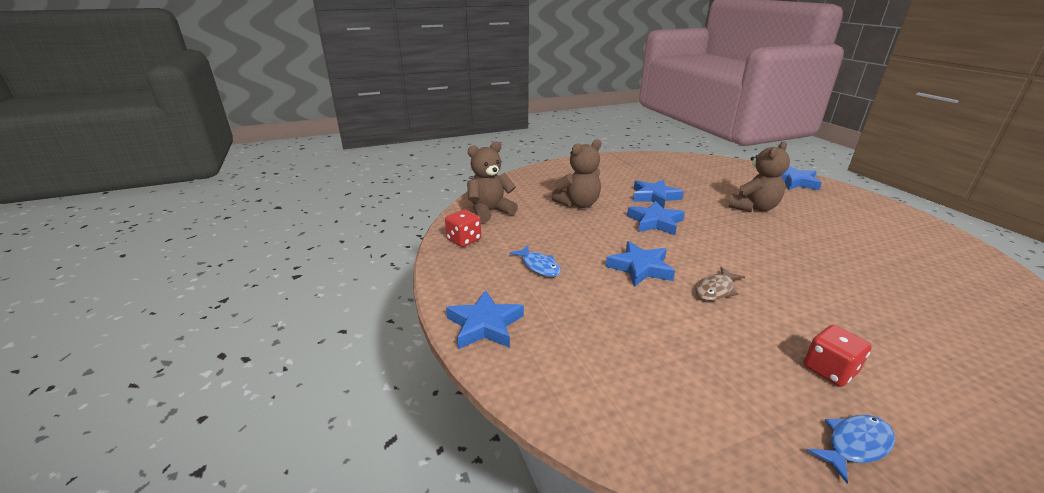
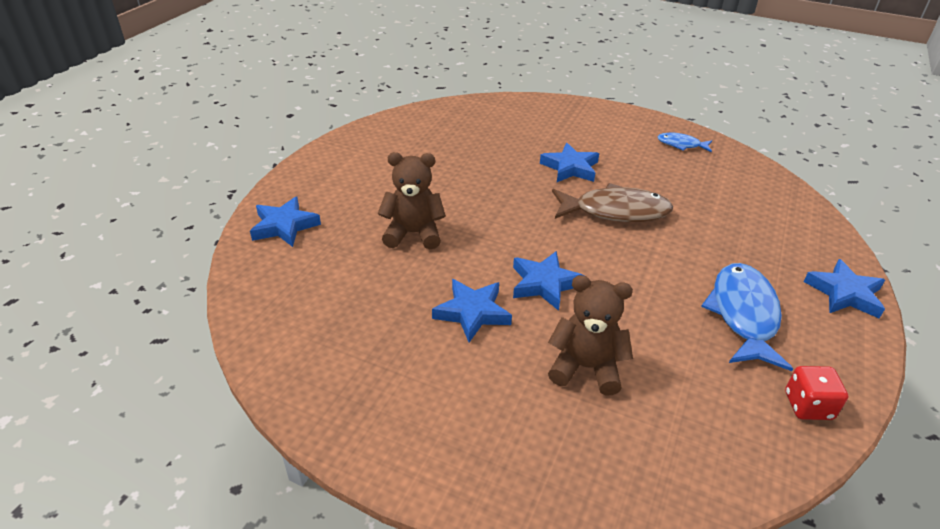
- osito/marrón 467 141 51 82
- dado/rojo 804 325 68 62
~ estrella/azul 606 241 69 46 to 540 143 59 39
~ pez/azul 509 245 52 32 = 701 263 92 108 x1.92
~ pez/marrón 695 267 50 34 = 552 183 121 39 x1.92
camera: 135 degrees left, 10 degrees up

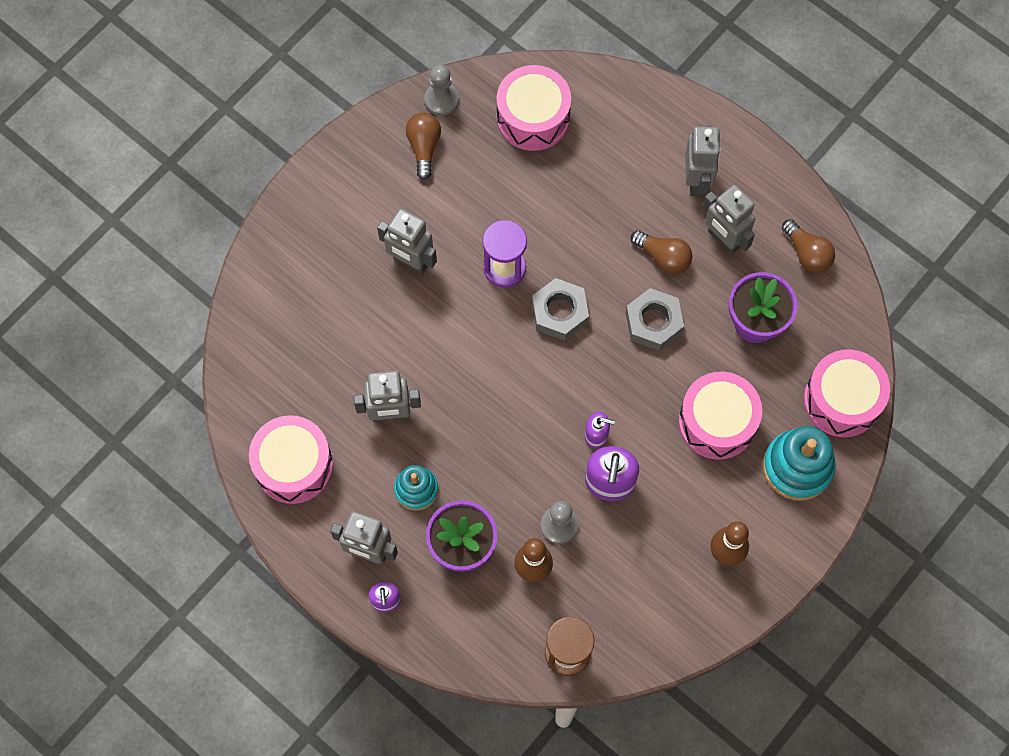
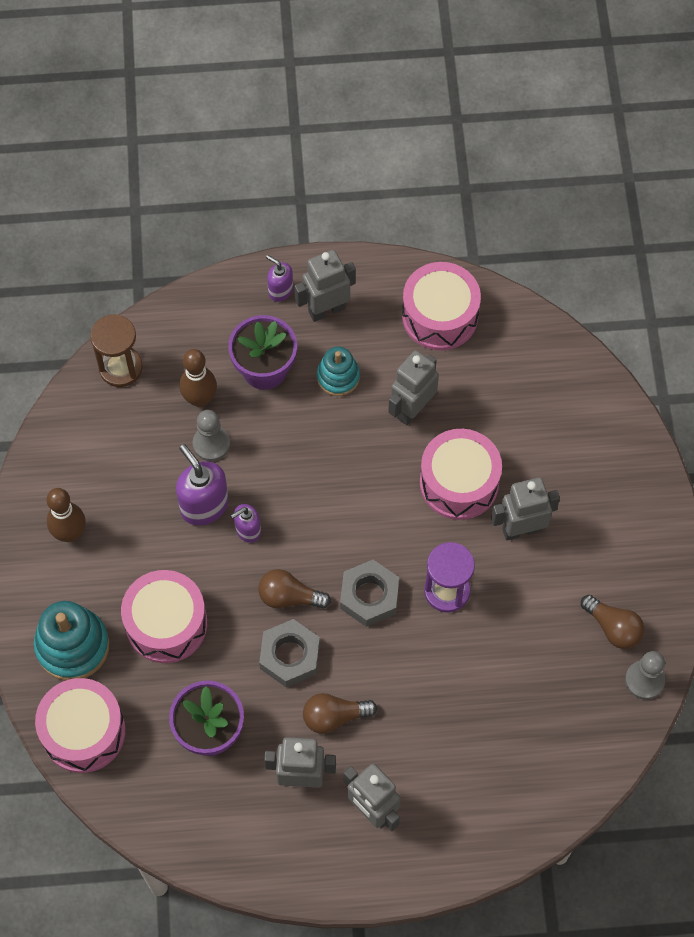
~ tambor/rosa 497 65 74 86 to 420 429 82 91
~ bombilla/marrón 782 219 53 54 to 258 569 73 40
camera: 135 degrees right, 5 degrees down

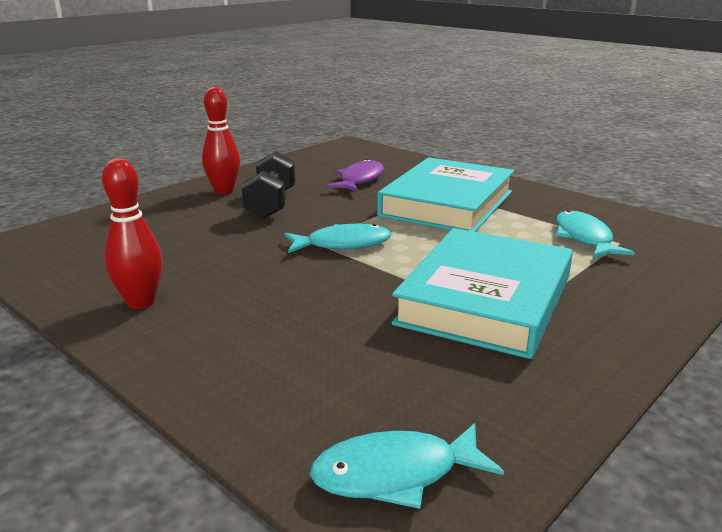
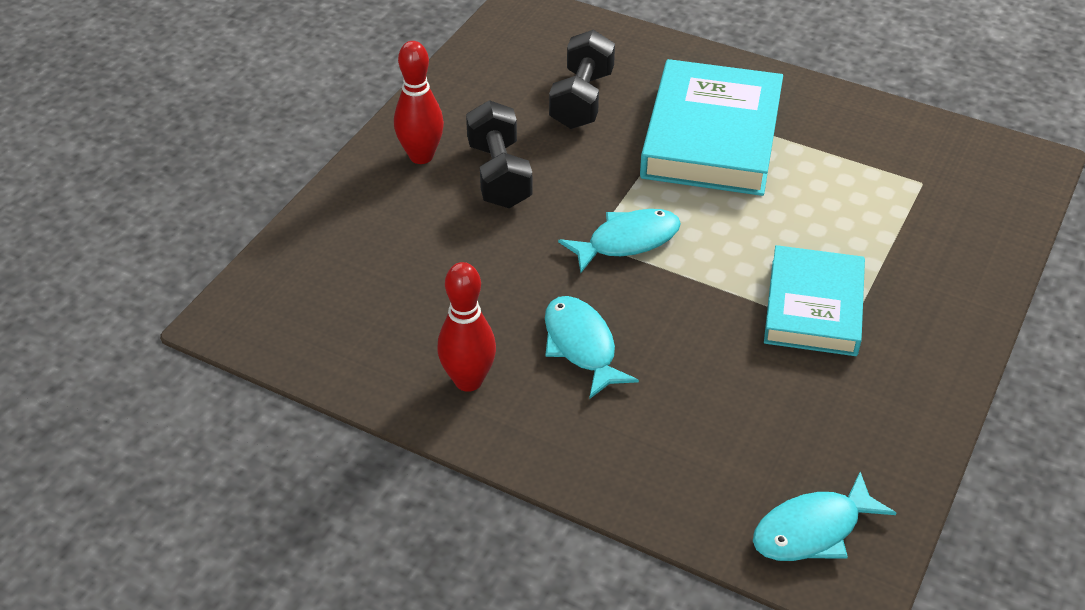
~ pez/turquesa 556 210 79 48 to 545 296 94 103
~ pez/morado 326 159 58 33 to mancuerna/negro 549 30 66 99
~ libro/turquesa 392 228 181 131 = 764 245 101 111 x0.66
camera: 15 degrees left, 20 degrees up

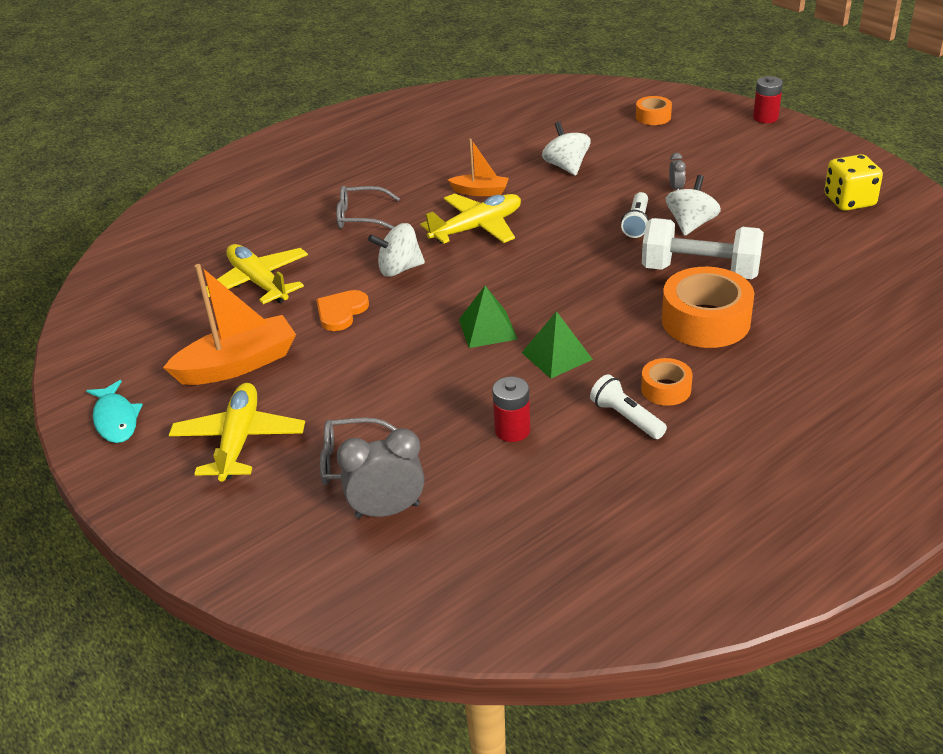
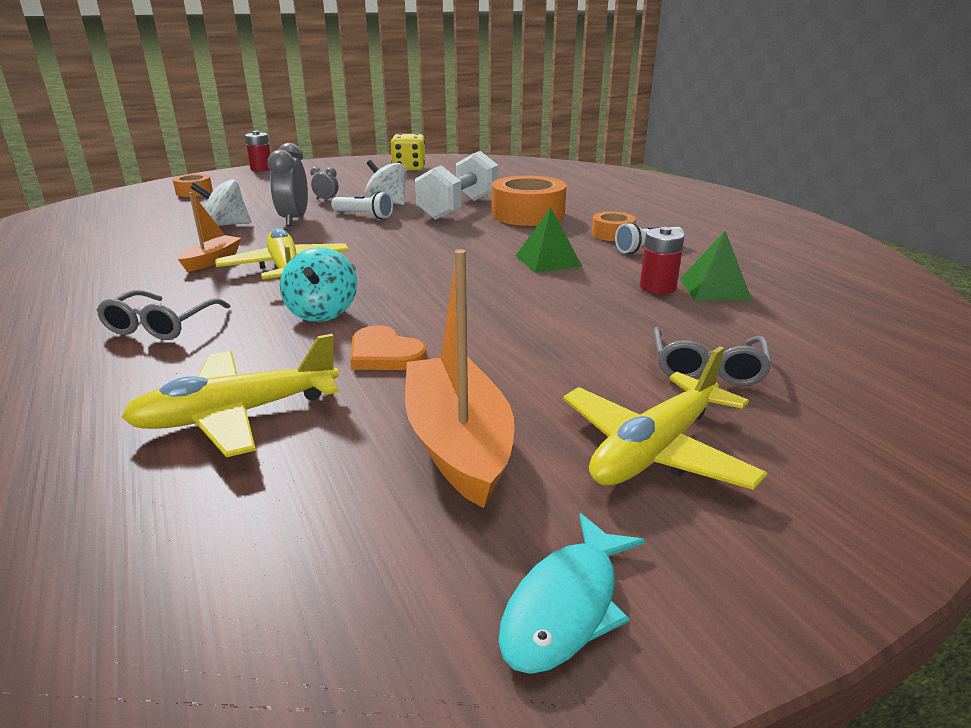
~ despertador/gris 337 428 87 91 to 267 143 41 83
~ pirámide/verde 459 286 59 62 to 680 231 72 70
~ peonza/blanco 368 223 57 54 to peonza/turquesa 280 247 77 75
~ pez/turquesa 86 380 57 63 = 498 513 147 161 135 degrees clockwise
~ avión/amarillo 169 383 136 99 = 563 346 205 144 60 degrees counterclockwise
camera: 80 degrees left, 10 degrees down

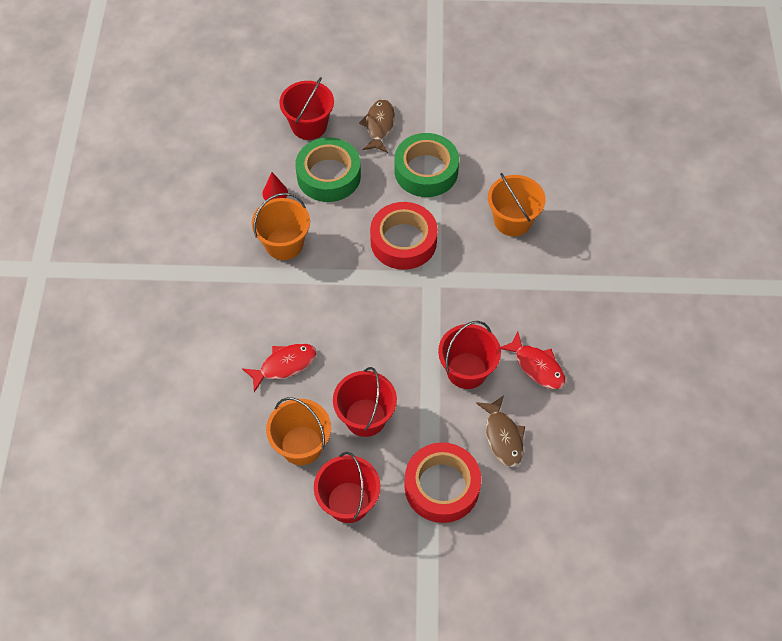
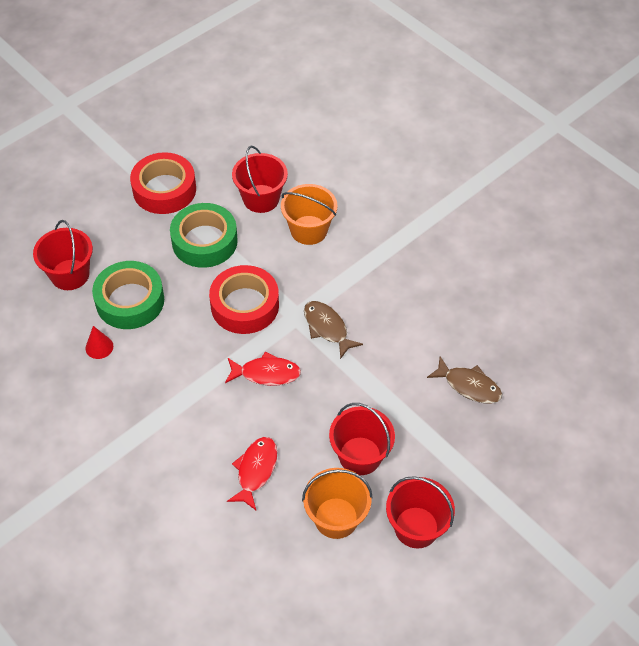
- balde/naranja 252 193 58 67
~ pez/marrón 359 99 36 54 to 304 301 59 58
~ cinta adhesiva/rojo 405 442 76 81 to 130 152 66 62
~ balde/rojo 438 321 63 68 to 232 145 56 68
~ pez/rojo 500 331 66 58 to 225 351 76 35
camera: 45 degrees left, 5 degrees down

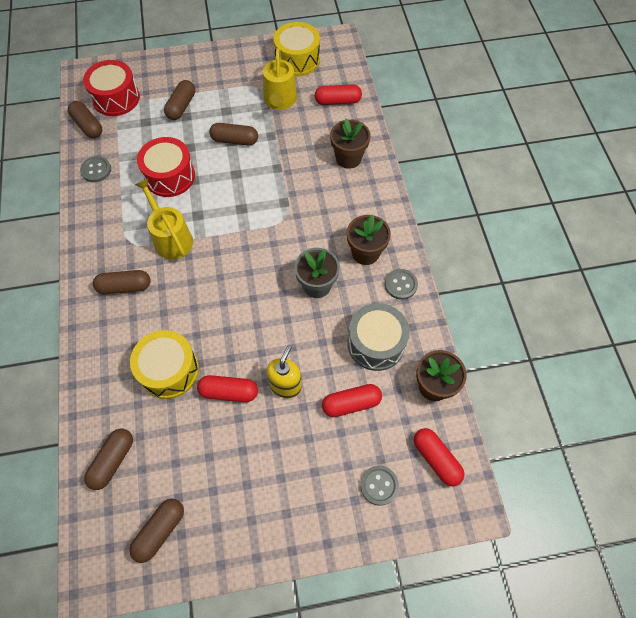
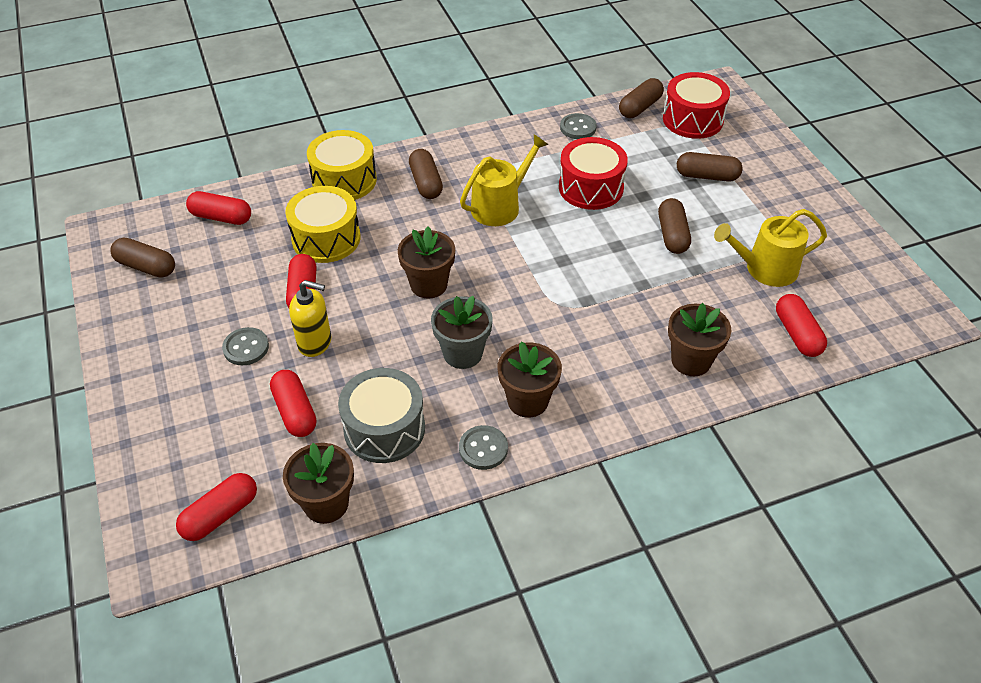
+ maceta/marrón 398 226 57 73
~ tambor/amarillo 273 22 47 54 to 307 130 70 70
~ botón/gris 360 466 39 40 to 222 327 47 38
~ cápsula/marrón 84 429 49 61 to cápsula/rojo 186 191 65 34
camera: 80 degrees right, 15 degrees down

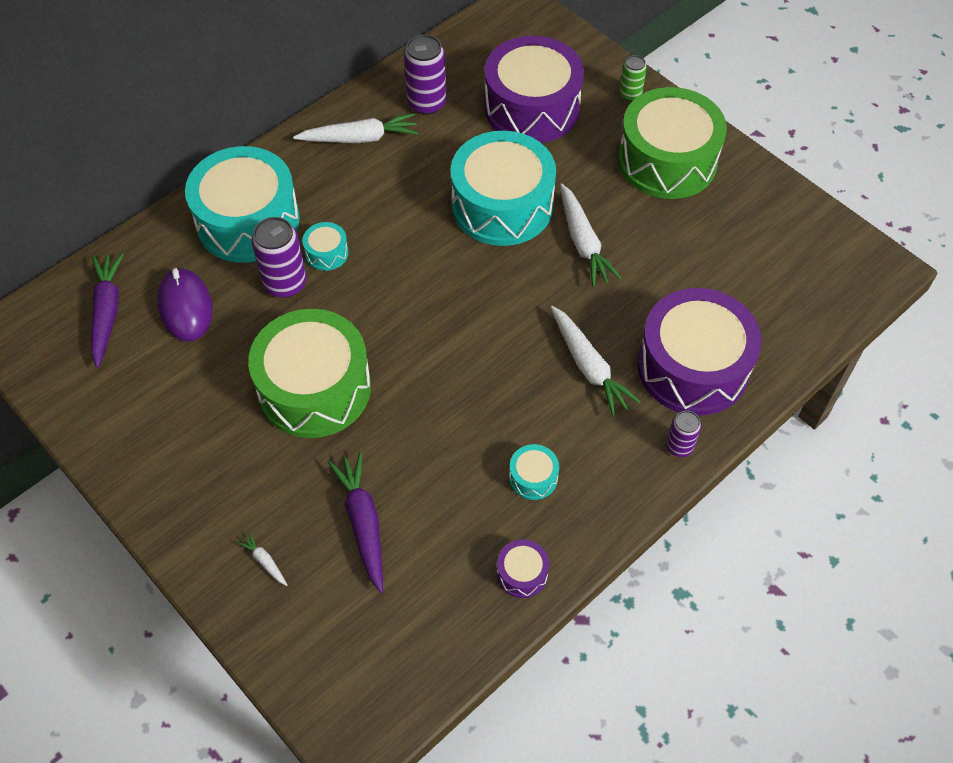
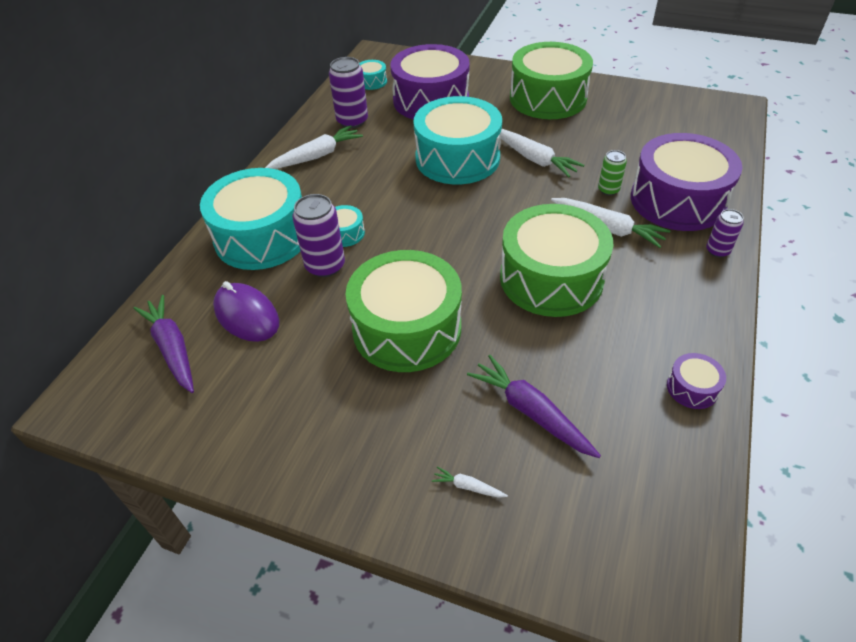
+ tambor/verde 500 204 113 113
~ tambor/turquesa 509 444 50 56 to 359 60 28 30
~ lata/verde 619 55 28 46 to 598 150 29 46
camera: 25 degrees left, 10 degrees down

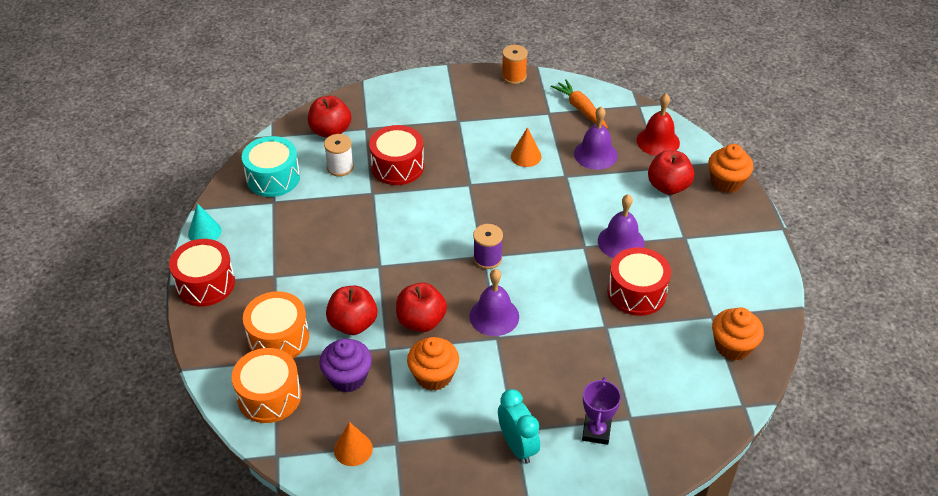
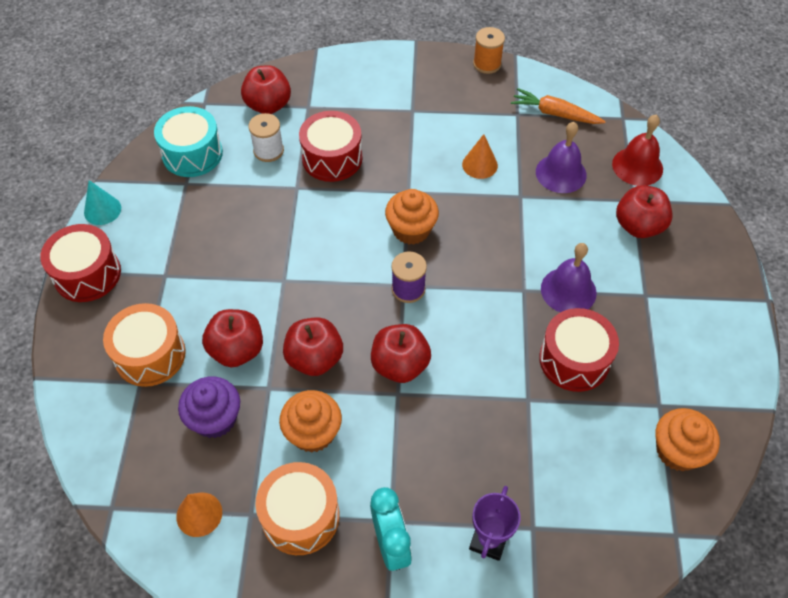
~ tambor/naranja 232 348 70 75 to 255 462 85 93
~ magdalena/naranja 708 144 46 49 to 385 189 54 56
~ campana/morado 470 269 49 67 to manzana/rojo 371 324 60 59
~ zanahoria/naranja 551 79 57 49 = 511 88 95 36 45 degrees counterclockwise
camera: 10 degrees right, 10 degrees up

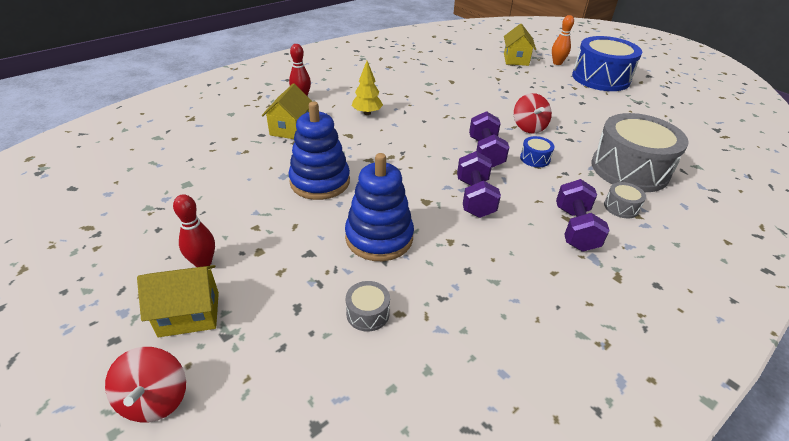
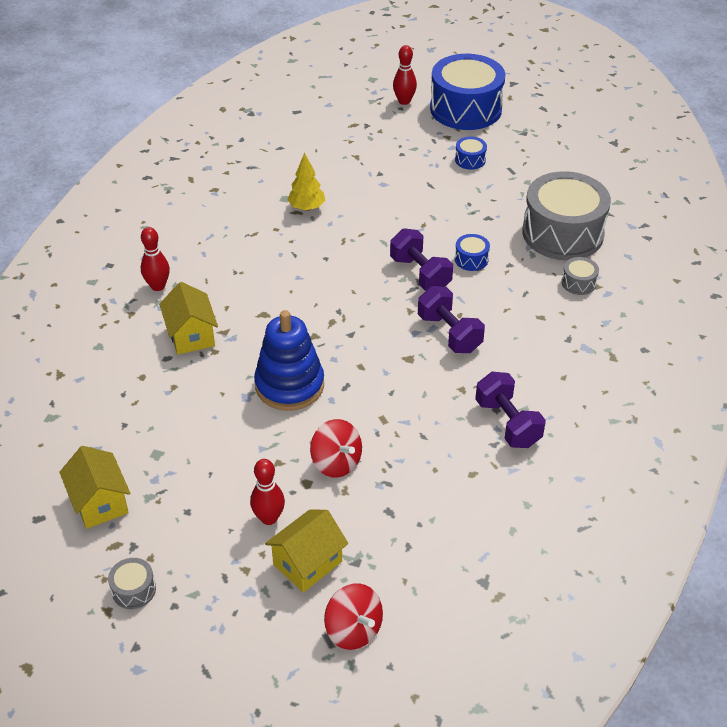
- juguete apilable/azul 345 153 69 108
+ tambor/azul 455 137 32 33
~ tambor/gris 346 281 44 51 to 108 558 48 51
~ árbol/amarillo 352 61 31 54 to 287 153 38 58
~ casa/amarillo 504 23 32 43 to 59 446 71 83
~ peonza/rojo 514 93 38 41 to 310 419 52 59
~ mancuerna/morado 556 179 54 73 to 475 372 71 76
~ bolo/naranja 552 15 22 50 to bolo/rojo 393 45 24 60
camera: 30 degrees left, 5 degrees up

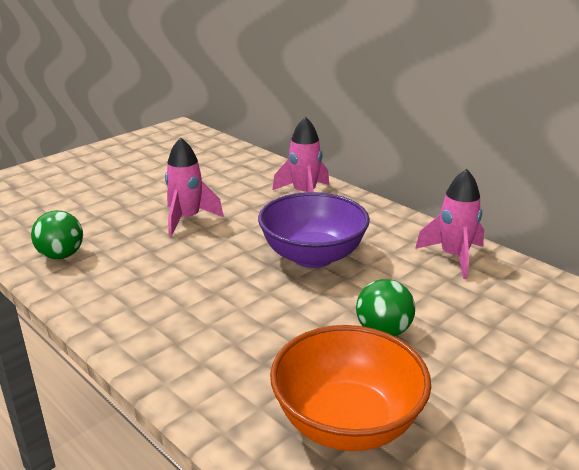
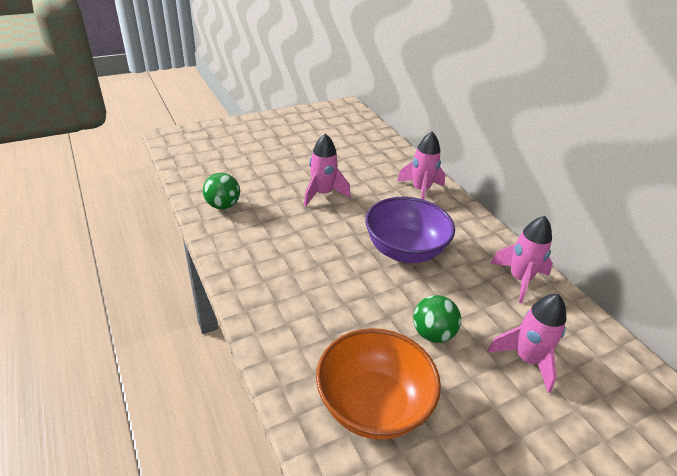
+ cohete/rosa 488 294 78 99
camera: 15 degrees right, 10 degrees up

